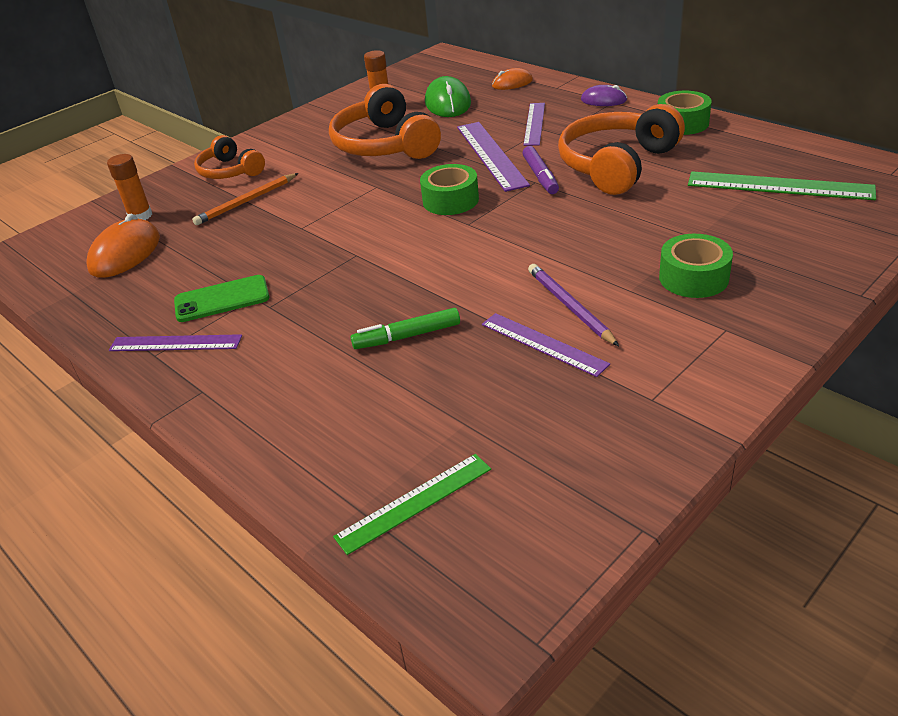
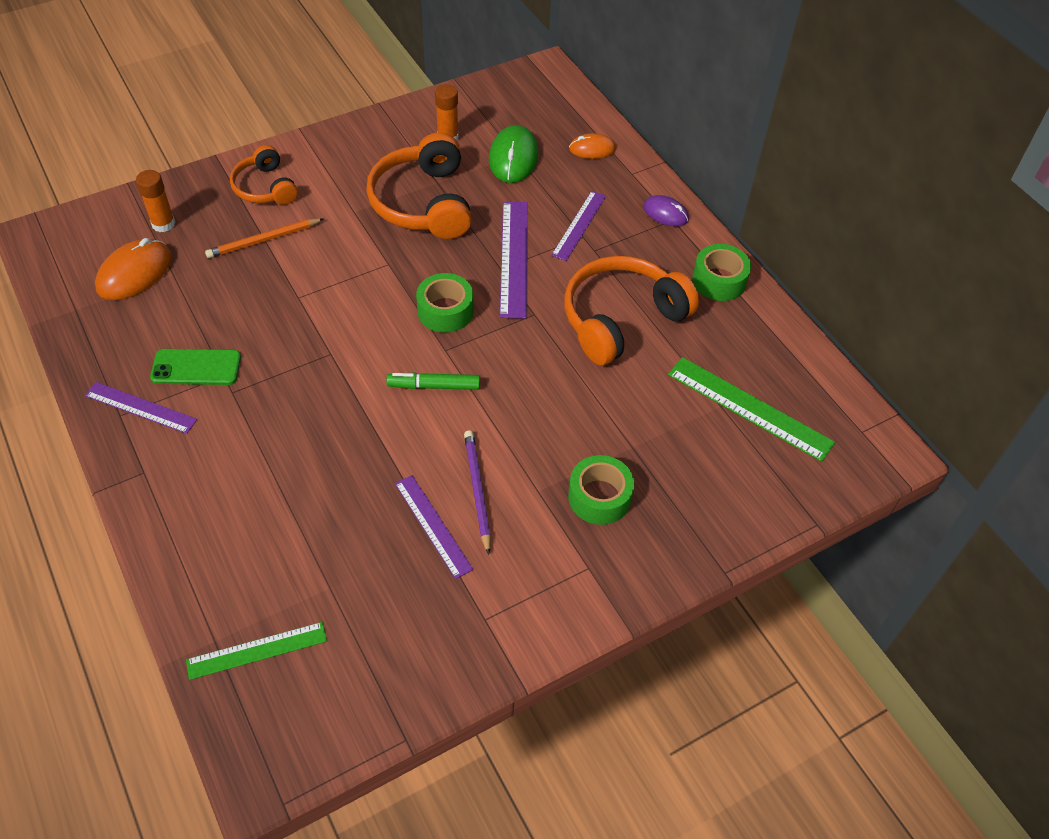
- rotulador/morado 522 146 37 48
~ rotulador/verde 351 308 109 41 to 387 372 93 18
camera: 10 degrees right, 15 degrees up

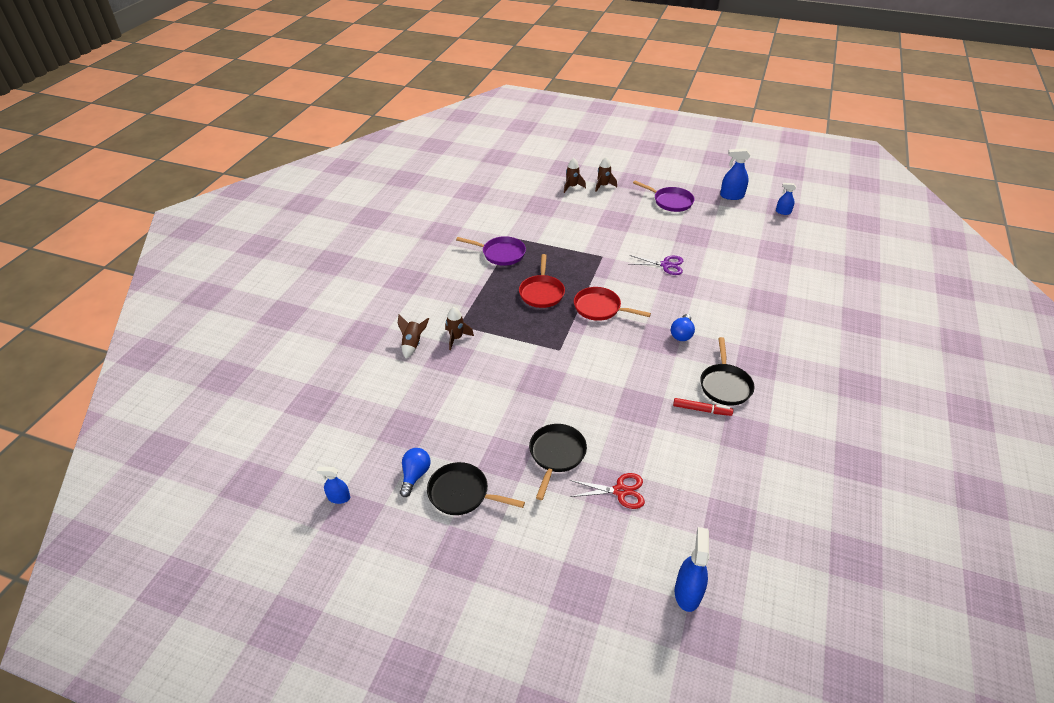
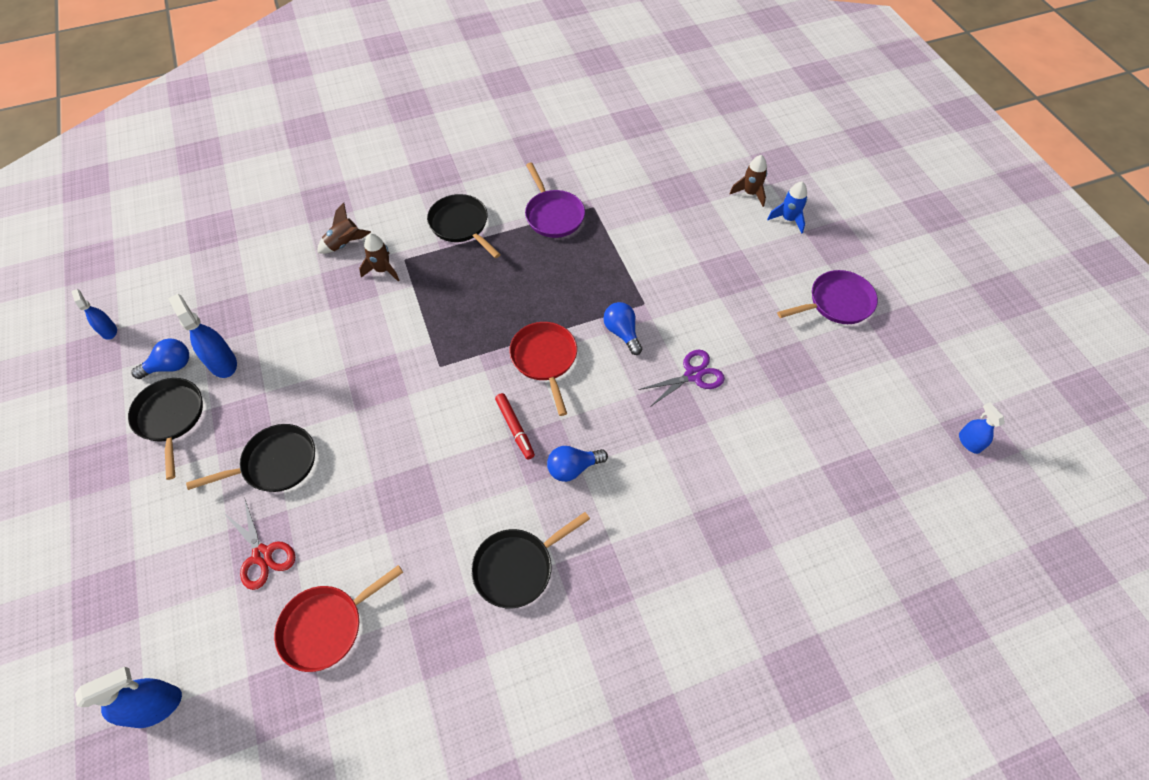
+ sartén/negro 427 194 74 64
+ bombilla/azul 603 302 39 53
~ sartén/rojo 519 254 46 54 to 274 565 129 107
~ rotulador/rojo 673 398 60 18 to 495 393 40 66
~ pulverizador/azul 720 148 31 52 to 168 294 69 84
~ cohete/marrón 595 157 22 35 to cohete/azul 767 181 40 53
~ tijeras/morado 630 255 53 20 = 639 350 86 57 90 degrees counterclockwise
~ sartén/morado 633 181 62 31 = 777 270 101 54 105 degrees counterclockwise
camera: 50 degrees right, 15 degrees up

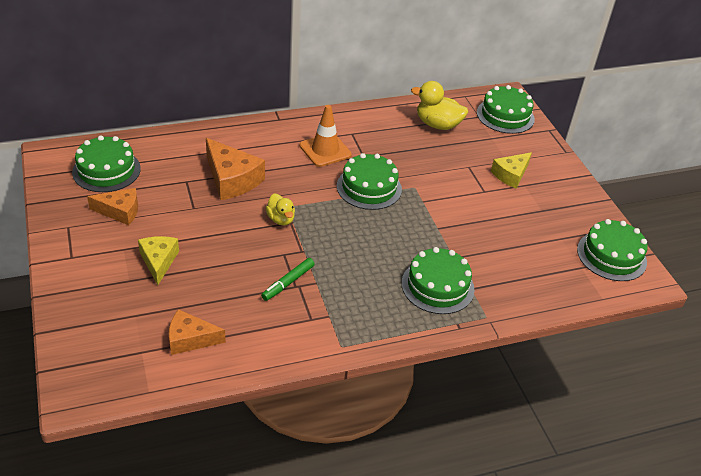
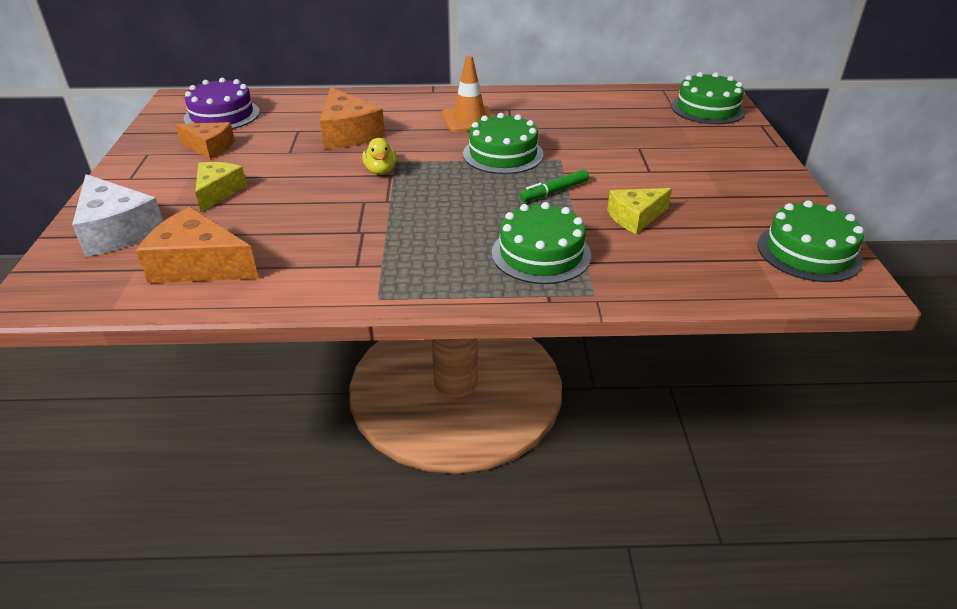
- pato/amarillo 411 81 57 49
+ queso/blanco 72 174 91 83
~ rotulador/verde 261 258 54 43 to 520 169 69 33
~ queso/amarillo 491 152 41 37 to 607 188 65 46
~ tarta/verde 72 135 69 57 to tarta/morado 184 78 76 51
~ queso/naranja 169 309 57 46 = 136 207 123 76 x1.53
camera: 20 degrees right, 5 degrees down

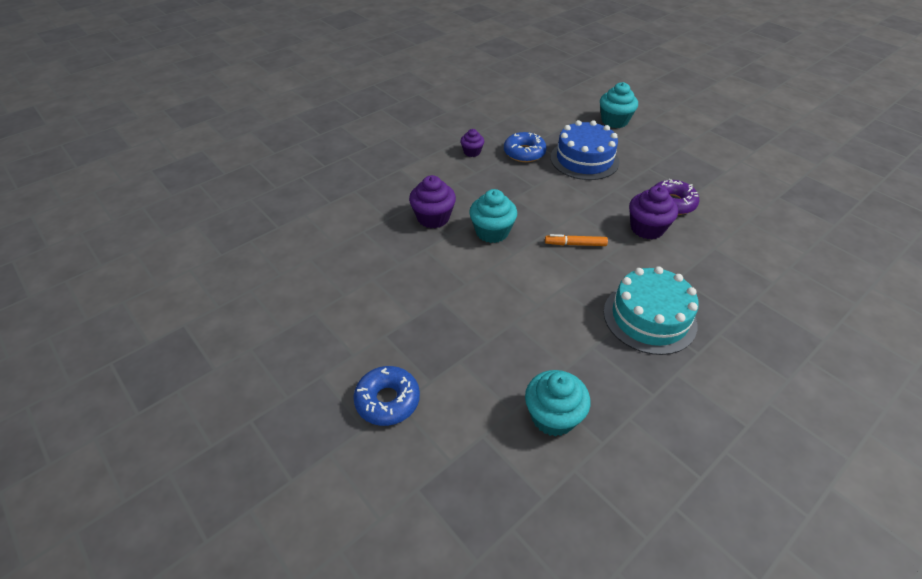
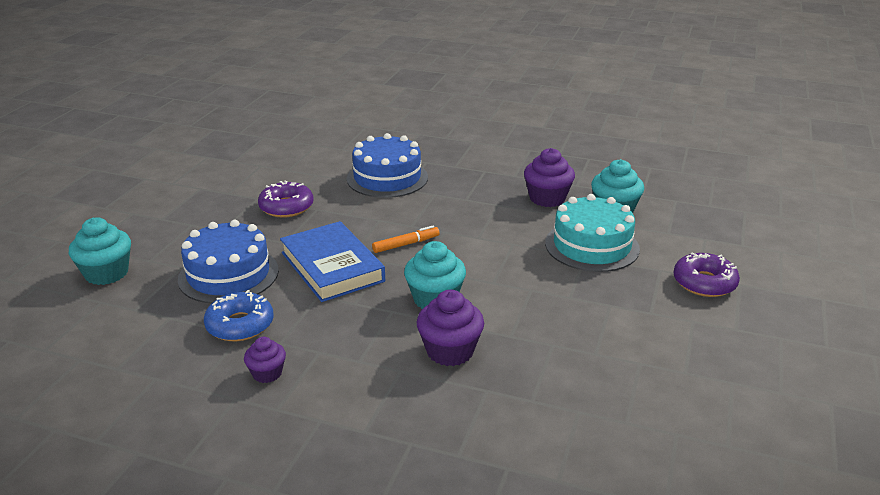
+ libro/azul 280 221 105 81
+ tarta/azul 347 133 81 65
~ tarta/turquesa 604 266 95 89 to 545 194 95 78
~ magdalena/morado 629 186 49 53 to 524 148 51 59
~ rosquilla/azul 353 366 67 60 to rosquilla/morado 673 252 67 45
~ rotulador/naranja 545 234 63 12 = 372 226 68 27 90 degrees counterclockwise
camera: 120 degrees left, 15 degrees down

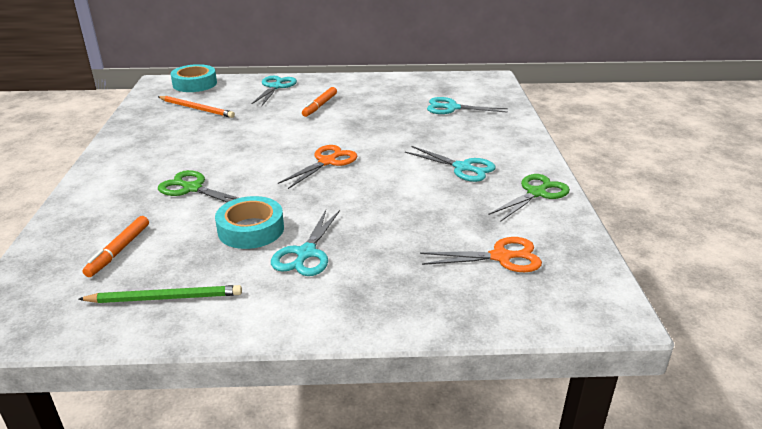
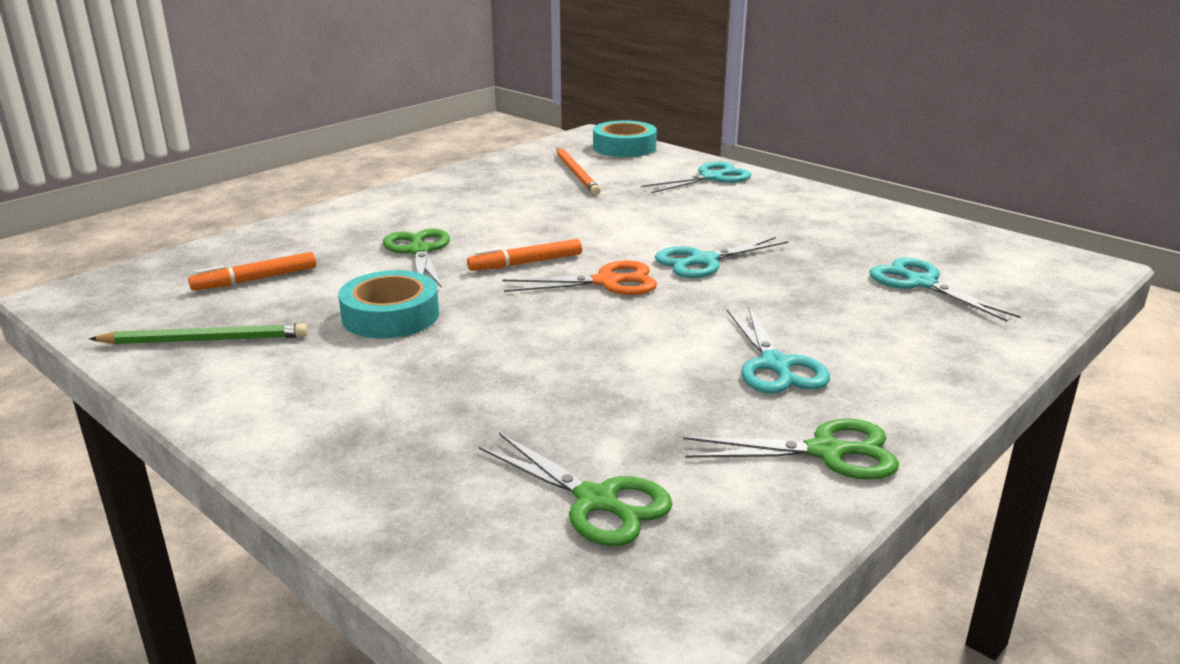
~ tijeras/turquesa 271 210 69 66 to 655 237 133 41
~ rotulador/naranja 302 87 35 30 to 467 239 115 32
~ tijeras/naranja 420 237 122 35 to tijeras/verde 479 433 194 113
~ lápiz/verde 78 285 164 18 = 89 324 219 21 45 degrees counterclockwise
camera: 45 degrees right, 5 degrees down

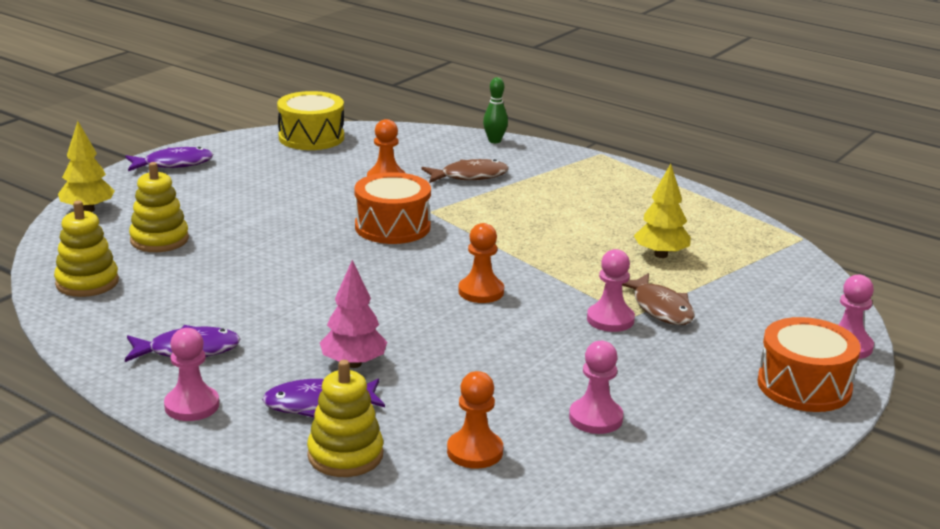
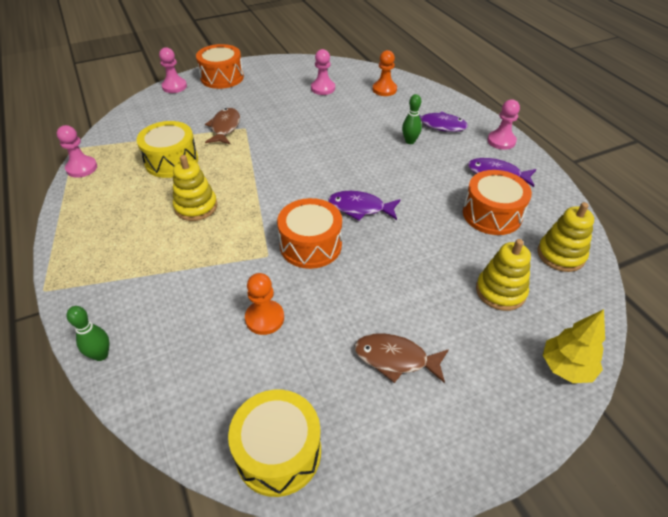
- peón/naranja 458 223 46 80
+ tambor/naranja 463 170 69 65
~ pez/morado 125 147 89 24 to 328 191 73 30
~ juguete apilable/amarillo 307 360 76 117 to 173 155 44 66
~ pez/marrón 421 159 88 24 to 354 333 95 50
~ peón/rosa 587 249 48 83 to 57 125 40 53
~ árbol/rosa 320 260 67 108 to bolo/verde 402 94 20 50
~ árbol/amarillo 634 164 57 94 to tambor/amarillo 136 121 62 57
camera: 150 degrees left, 20 degrees up

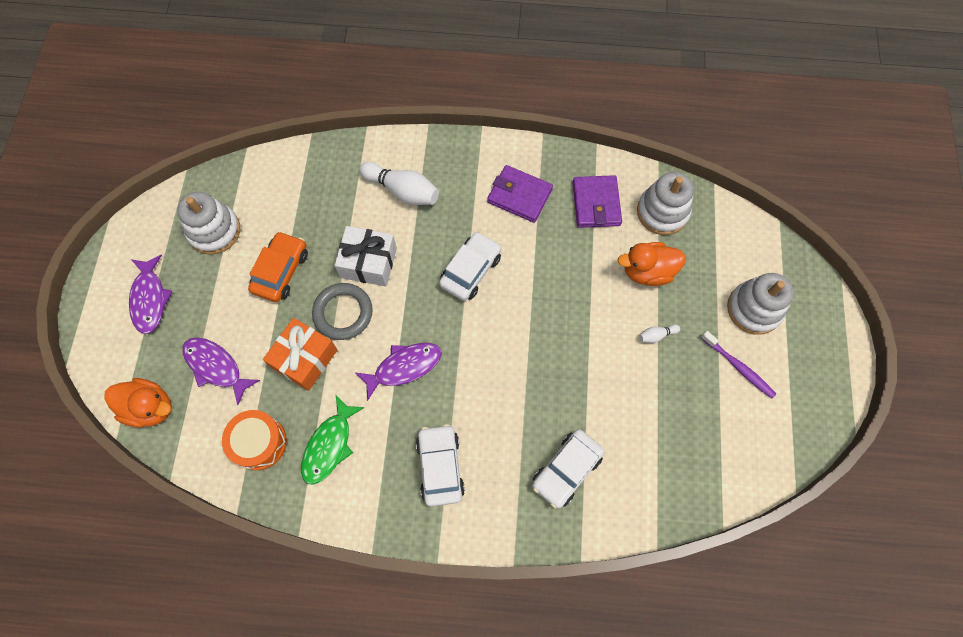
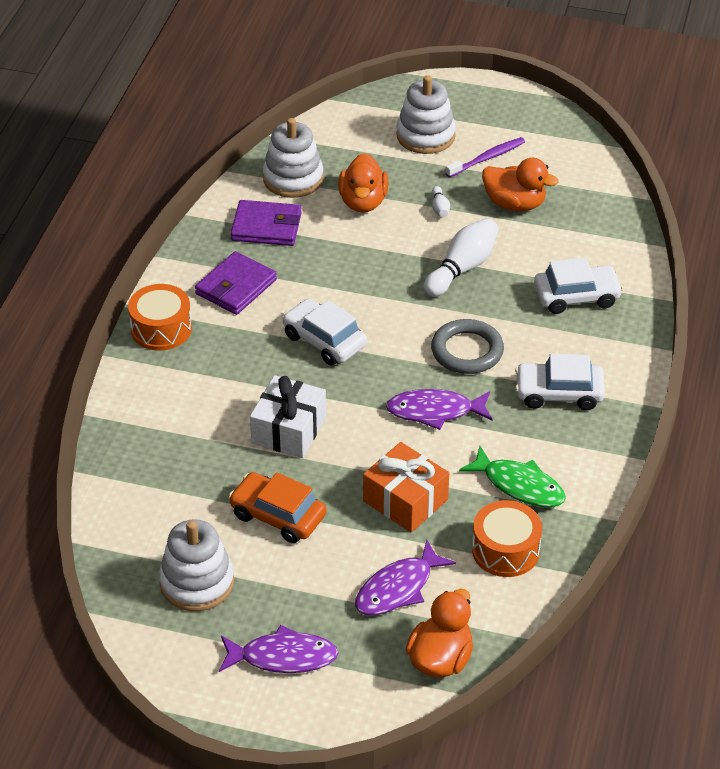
+ tambor/naranja 128 284 64 67
+ pato/naranja 482 158 77 53
~ anillo/gris 312 283 61 57 to 431 319 73 55
~ bolo/blanco 359 162 80 43 to 424 218 75 79
~ pez/morado 355 343 87 58 = 386 389 107 41 75 degrees counterclockwise
~ coche/blanco 532 429 73 80 = 534 258 89 56 60 degrees counterclockwise
camera: 80 degrees left, 25 degrees down

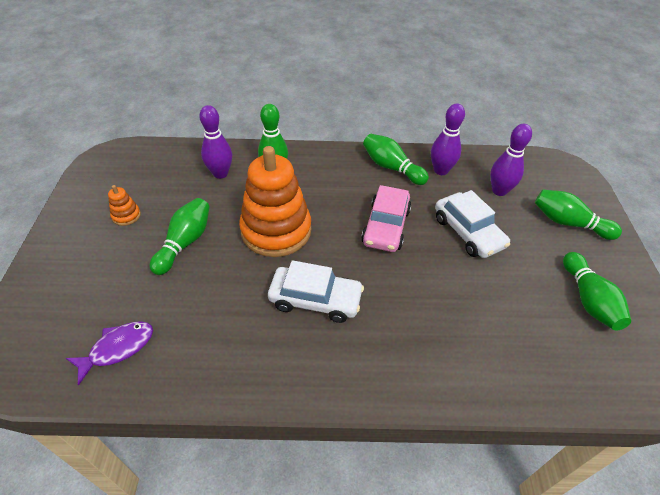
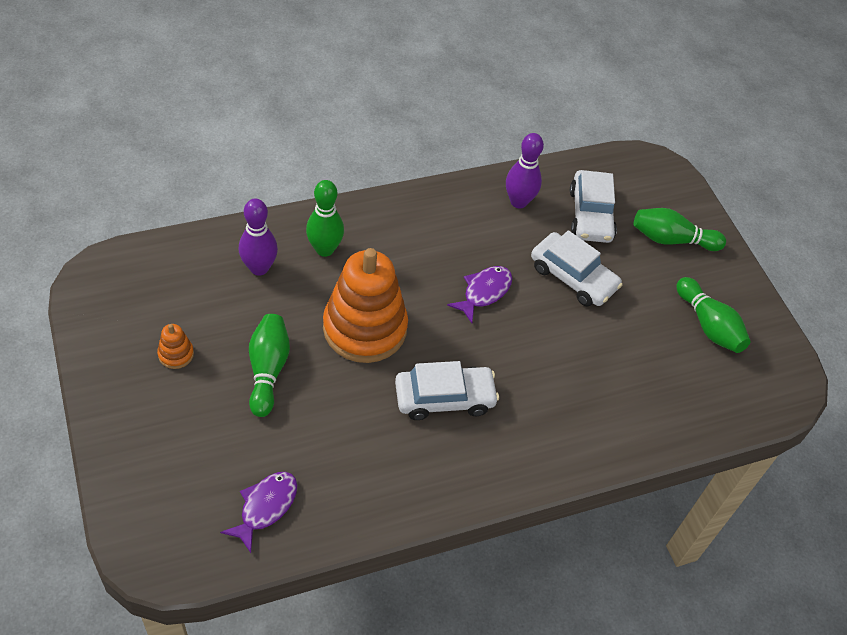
- bolo/verde 363 134 66 51
~ coche/rosa 361 185 50 67 to pez/morado 447 266 65 57
~ bolo/morado 490 124 42 72 to coche/blanco 570 170 47 73
camera: 25 degrees left, 5 degrees up

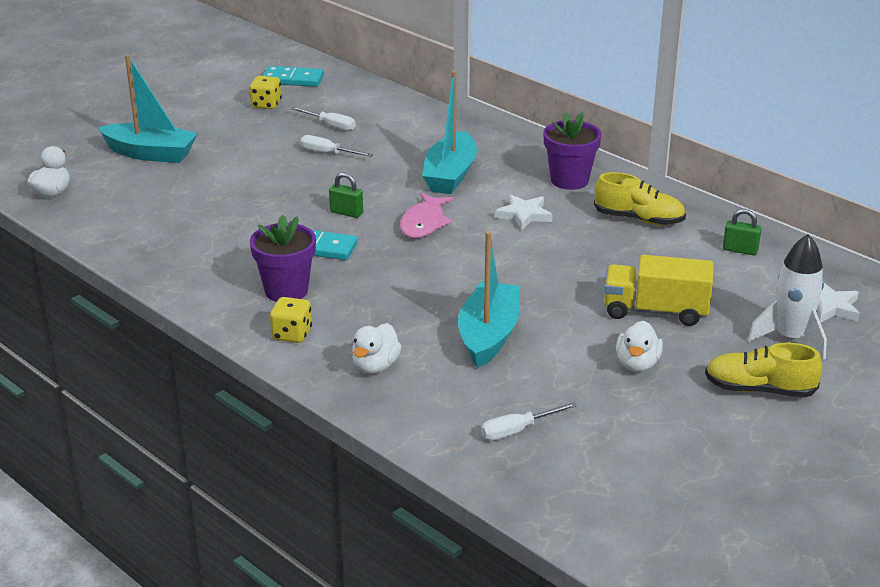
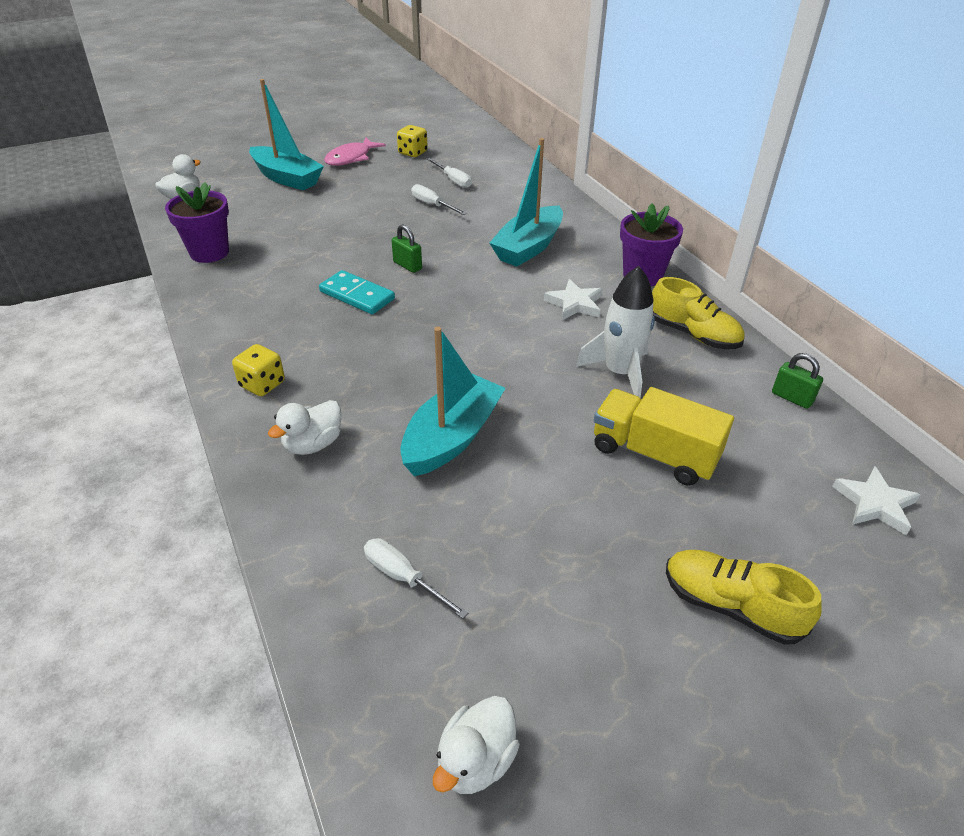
- ficha de dominó/turquesa 263 66 61 21
~ maceta/morado 250 215 66 87 to 165 182 64 81
~ pez/rosa 400 193 54 45 to 324 137 62 29
~ pato/blanco 616 321 47 51 to 433 696 87 98
~ cohete/blanco 748 234 79 126 to 576 266 79 132
~ destornillador/blanco 481 402 96 38 = 364 538 104 81 45 degrees clockwise
camera: 20 degrees right, 10 degrees up

